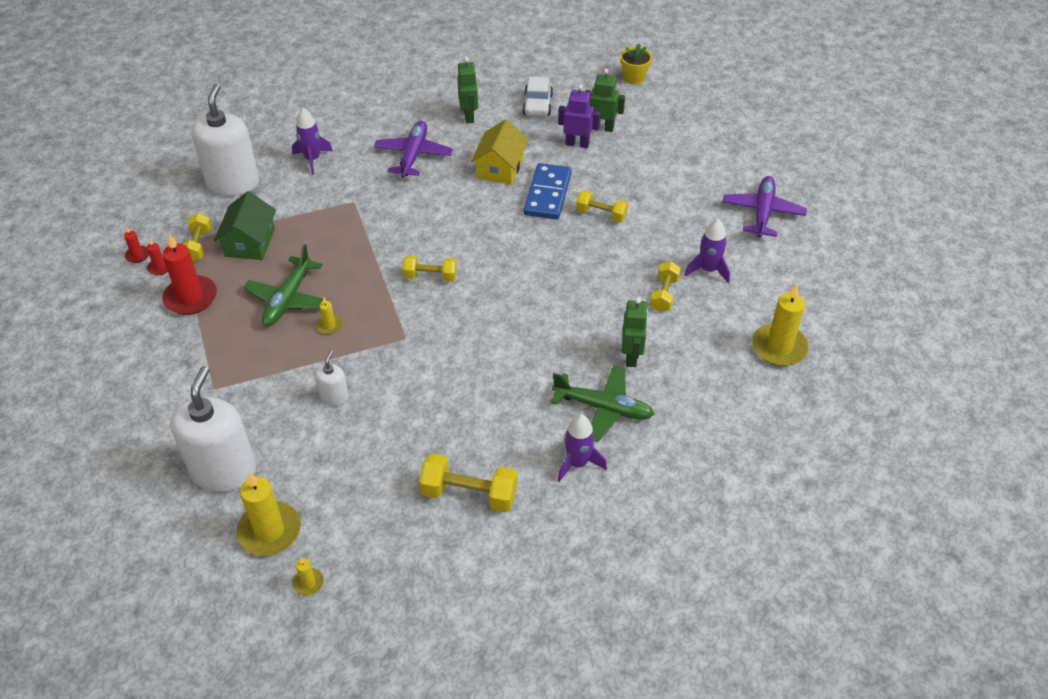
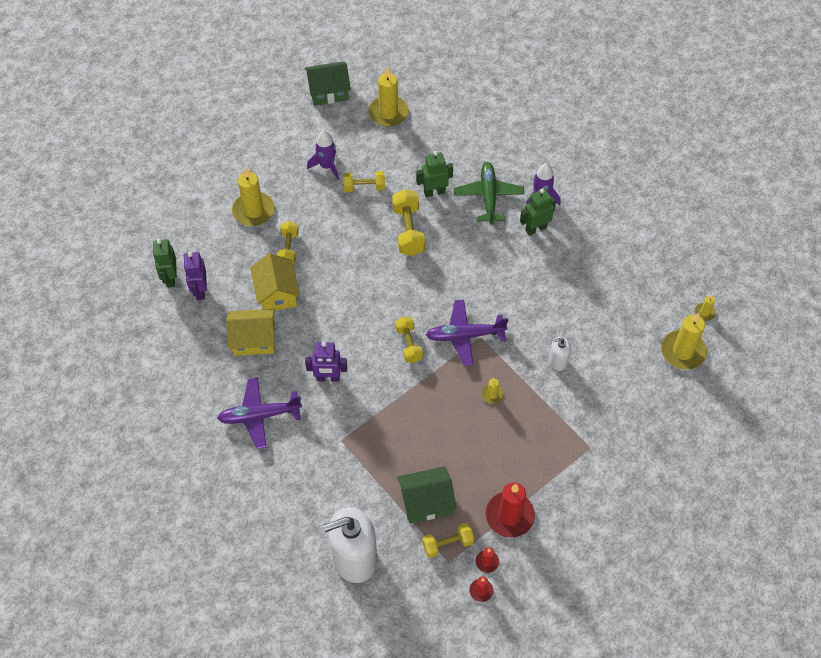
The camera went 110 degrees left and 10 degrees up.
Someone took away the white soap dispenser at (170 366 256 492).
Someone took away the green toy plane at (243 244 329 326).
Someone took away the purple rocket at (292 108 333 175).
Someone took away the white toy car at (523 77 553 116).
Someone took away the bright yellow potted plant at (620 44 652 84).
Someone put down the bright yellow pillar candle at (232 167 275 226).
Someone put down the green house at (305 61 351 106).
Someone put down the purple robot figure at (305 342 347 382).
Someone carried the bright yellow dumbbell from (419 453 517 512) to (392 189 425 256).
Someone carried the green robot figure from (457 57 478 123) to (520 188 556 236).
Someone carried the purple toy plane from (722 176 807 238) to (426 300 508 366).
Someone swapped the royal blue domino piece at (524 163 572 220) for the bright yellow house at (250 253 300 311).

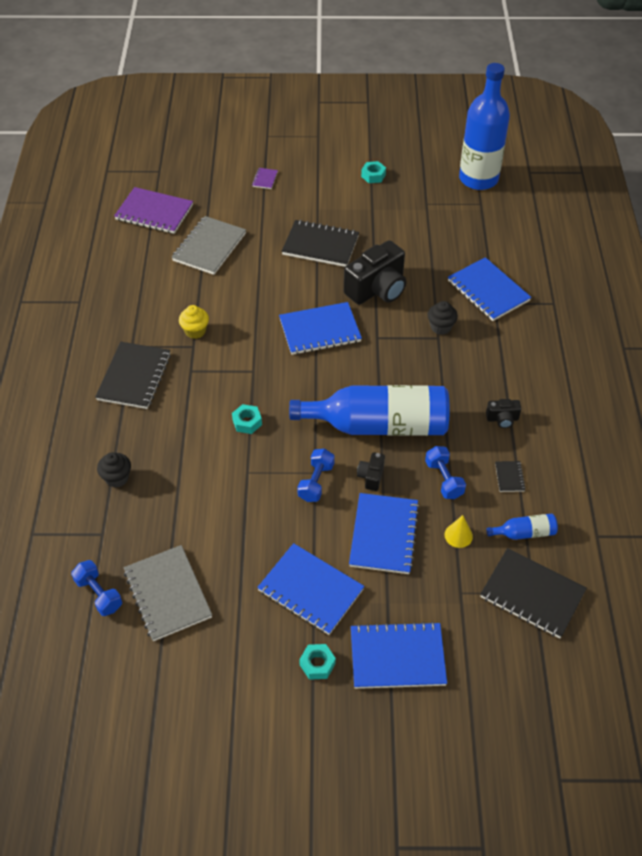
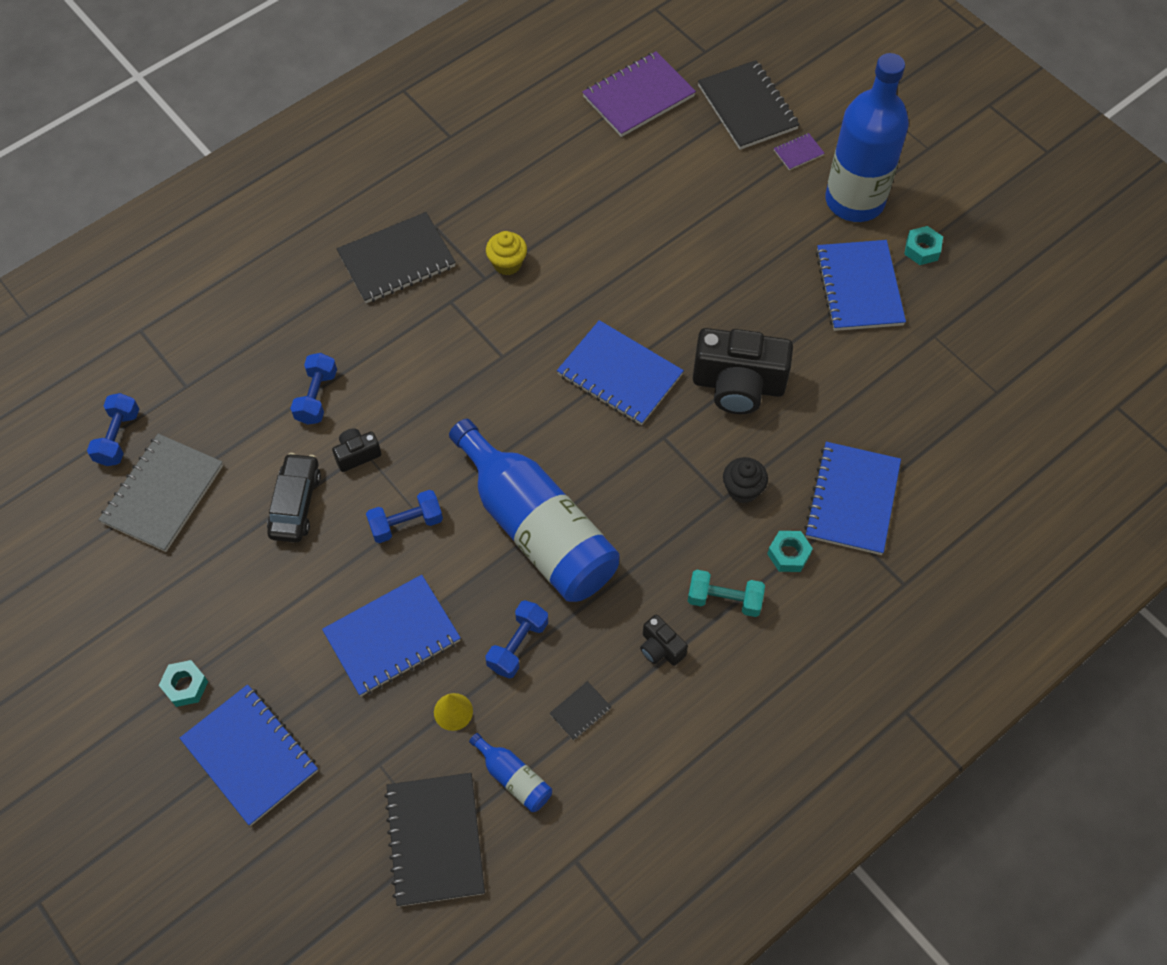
The camera went 50 degrees right and 10 degrees up.
Someone took away the ebony cupcake at (97 452 131 488).
Someone took away the gray notebook at (171 216 246 275).
Someone put down the ebony toy car at (267 453 321 543).
Someone put down the royal blue dumbbell at (290 353 337 425).
Someone put down the aqua dumbbell at (688 570 765 617).
Someone carried the aqua hex nut from (232 404 262 434) to (767 531 813 572).
Someone carried the royal blue notebook from (257 543 365 635) to (816 240 906 331).
Someone carried the ebony notebook from (282 220 359 267) to (698 60 800 150).
Someone carried the ebony compact camera from (357 452 385 491) to (332 428 381 472).
Someone carried the royal blue bottle from (459 63 510 190) to (825 53 909 222).
Someone rotated the purple notebook at (114 187 193 234) by 75 degrees clockwise.

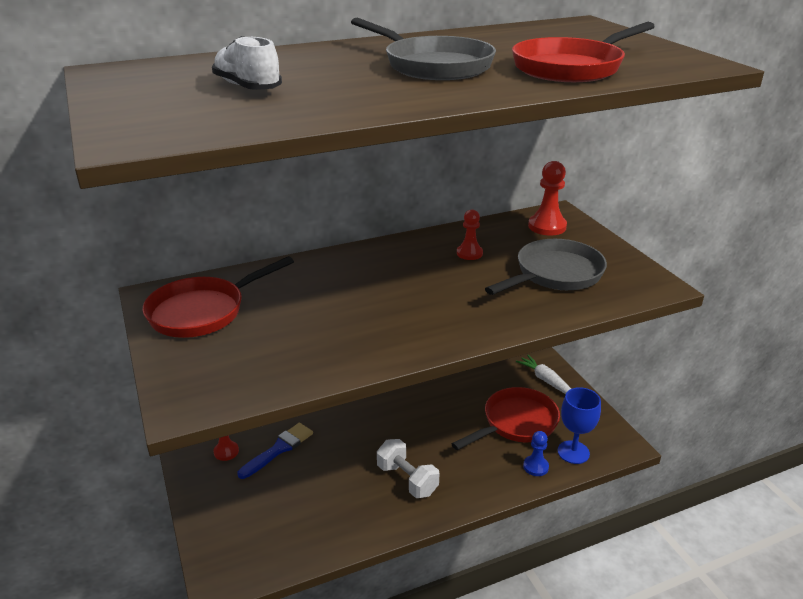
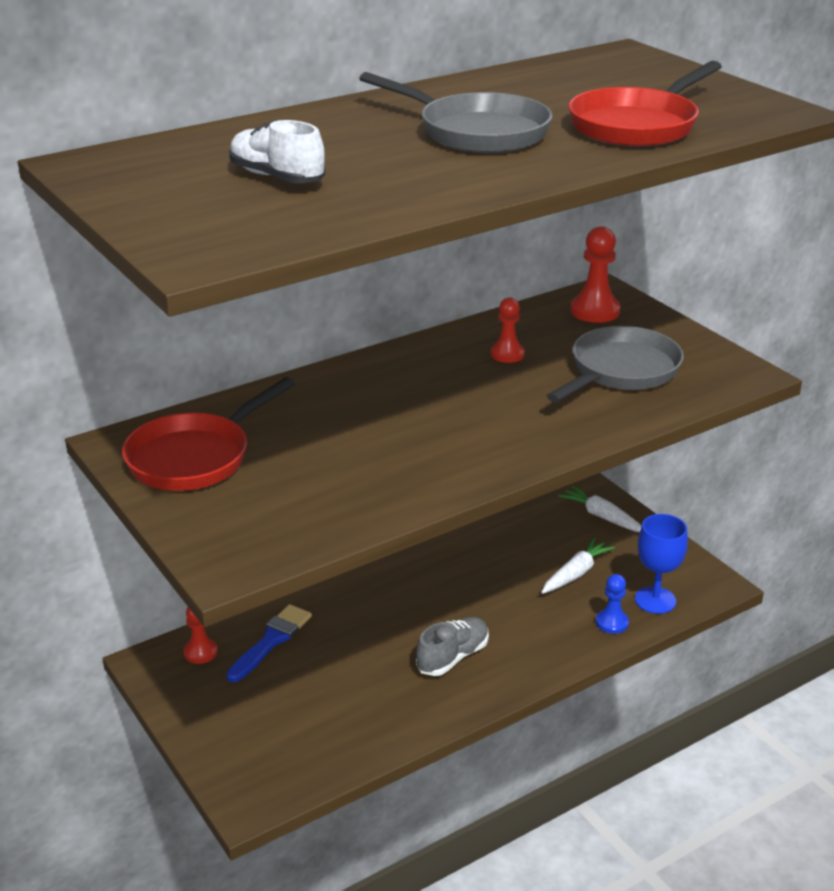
The camera went 10 degrees left and 0 degrees up.
Someone swapped the white dumbbell at (377 439 439 498) for the gray sneaker at (416 617 489 676).
Someone swapped the scarlet skillet at (452 387 560 450) for the white carrot at (541 537 615 594).

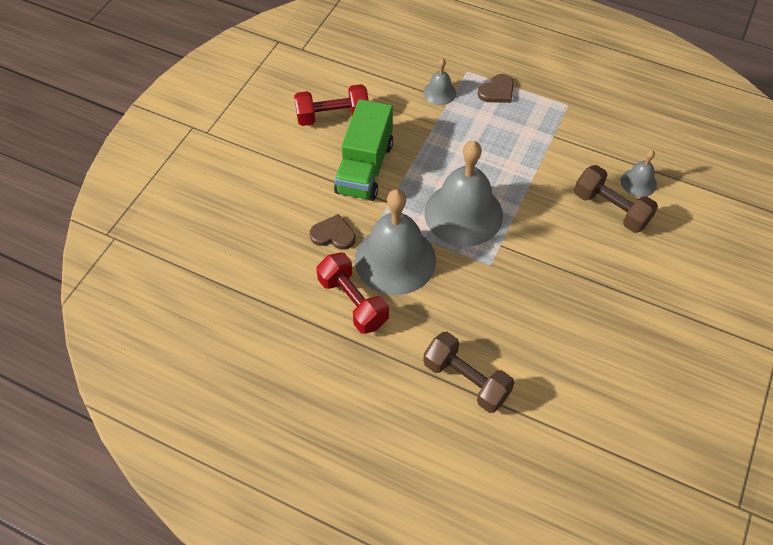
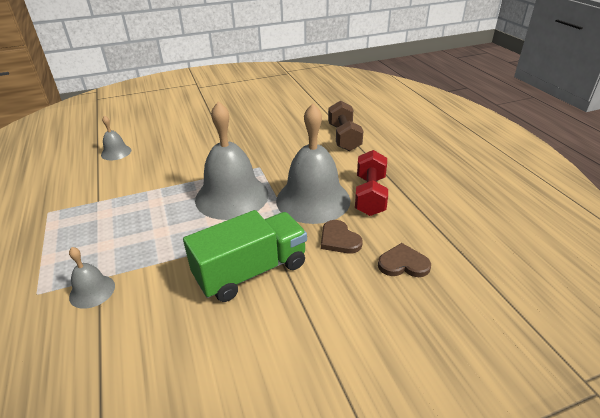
The camera went 135 degrees left and 20 degrees down.
Someone took away the scarlet dumbbell at (294 84 369 126).
Someone took away the russet dumbbell at (574 165 658 233).
Someone carried the russet love heart from (478 74 514 103) to (378 243 431 277).

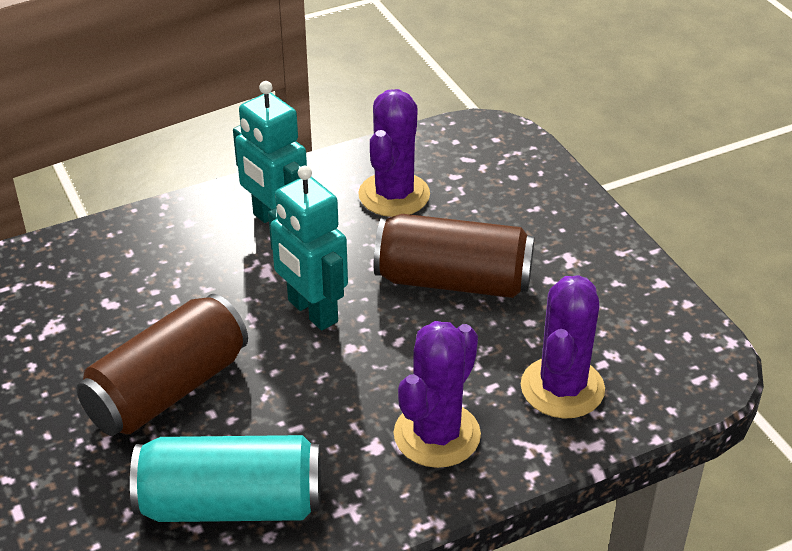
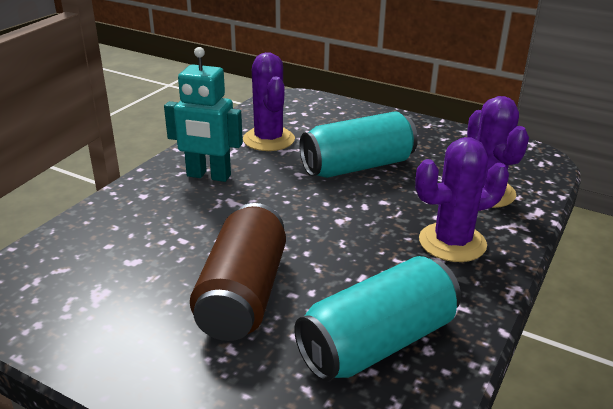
The camera went 35 degrees left and 10 degrees down.
Someone took away the aqua robot figure at (268 166 348 330).
Someone repainted the russet soda can at (374 214 535 298), which became the aqua soda can at (300 111 418 178).
Someone rotated the purple prickly plant at (394 321 481 468) by 75 degrees clockwise.

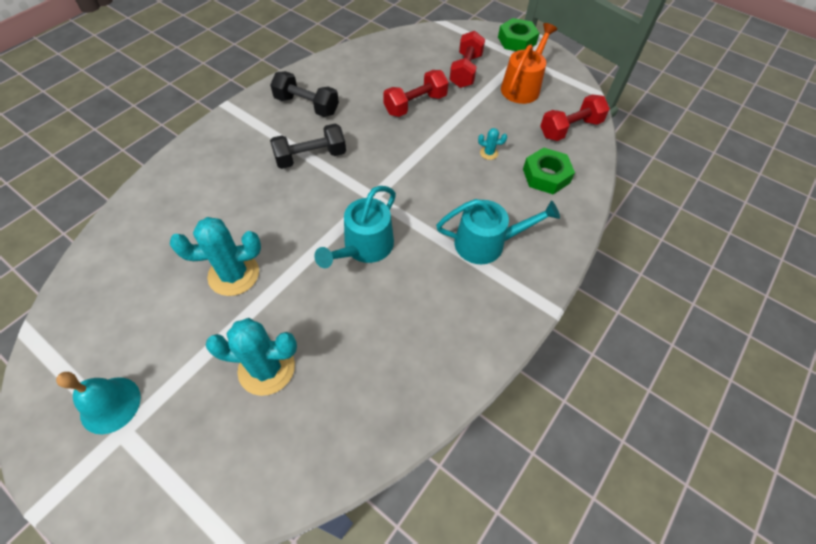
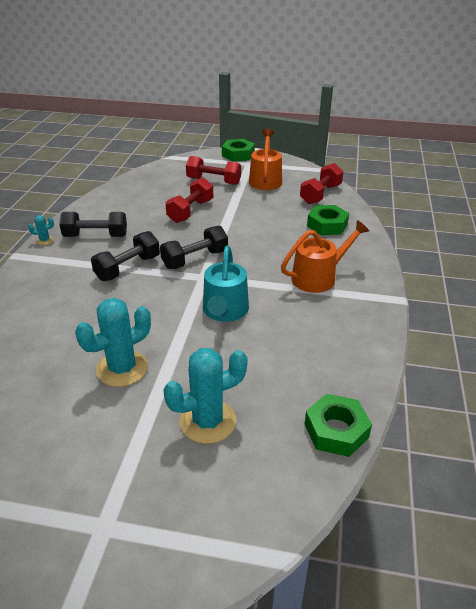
The camera went 25 degrees left and 20 degrees down.
Someone took away the aqua bell at (56 372 141 434).
Someone put down the ebony dumbbell at (160 226 228 269).
Someone put down the green hex nut at (305 394 372 457).
Someone carried the aqua prickly plant from (478 128 507 160) to (28 215 54 245).
Someone repainted the aqua sprinkling can at (436 199 560 264), which became the bright orange sprinkling can at (281 220 369 293).
Someone rotated the scarlet dumbbell at (449 31 485 88) by 60 degrees counterclockwise.

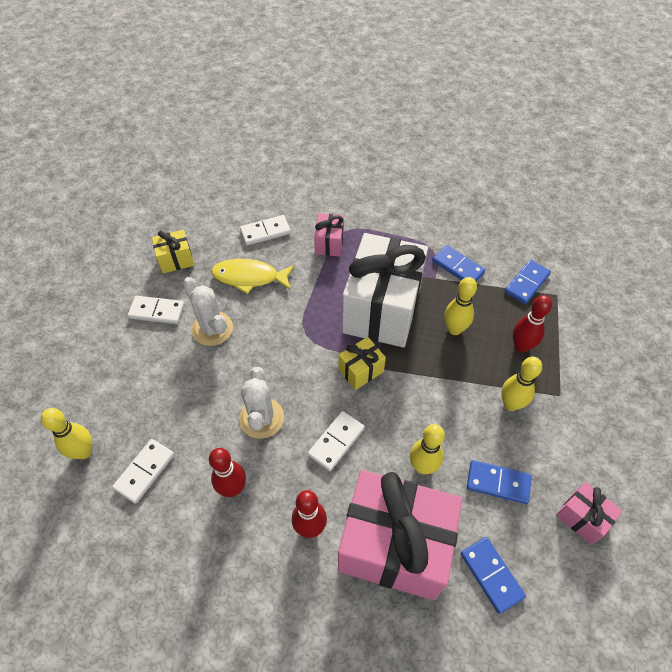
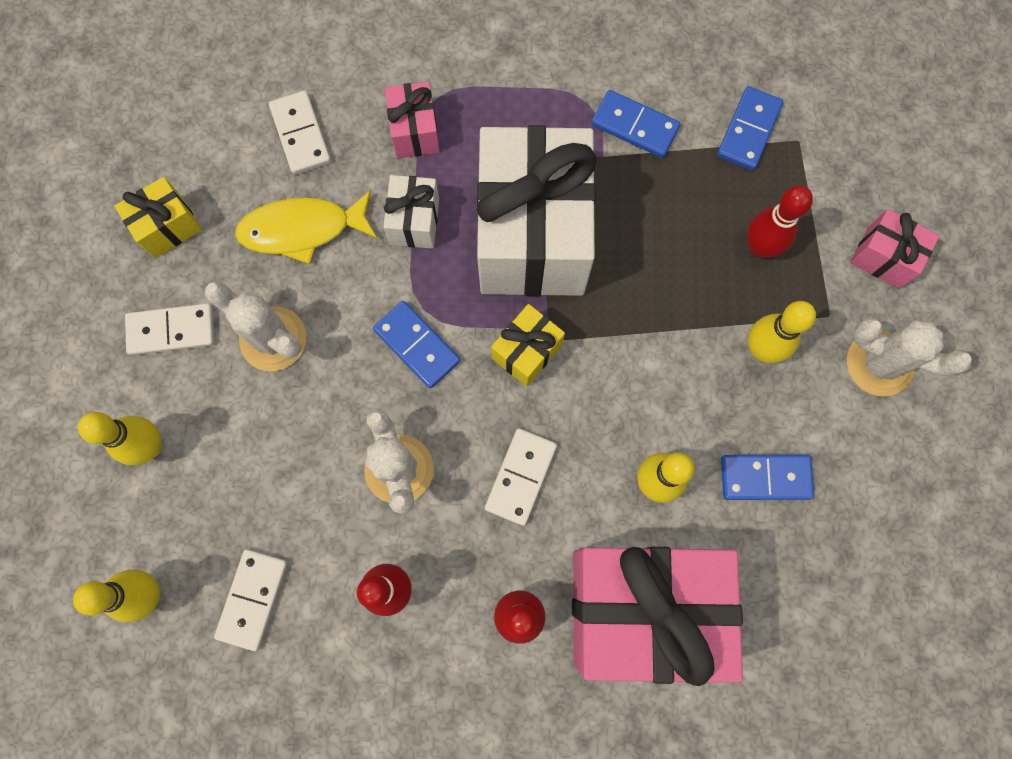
The camera went 15 degrees left and 20 degrees up.
Someone put down the white gift at (383 175 439 249).
Someone put down the white prickly plant at (847 318 972 396).
Someone carried the bright yellow skittle from (444 277 477 335) to (78 412 162 465).
Someone carried the royal blue domino piece from (461 537 526 614) to (373 301 460 388).
Someone carried the pink gift from (556 482 622 545) to (850 209 940 289).
Someone rotated the white domino piece at (240 215 291 246) by 75 degrees counterclockwise.

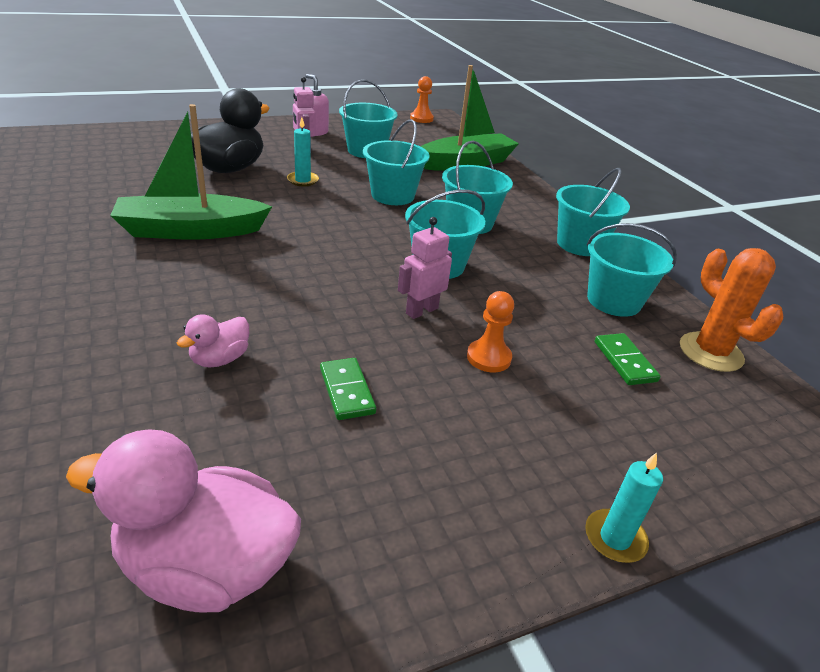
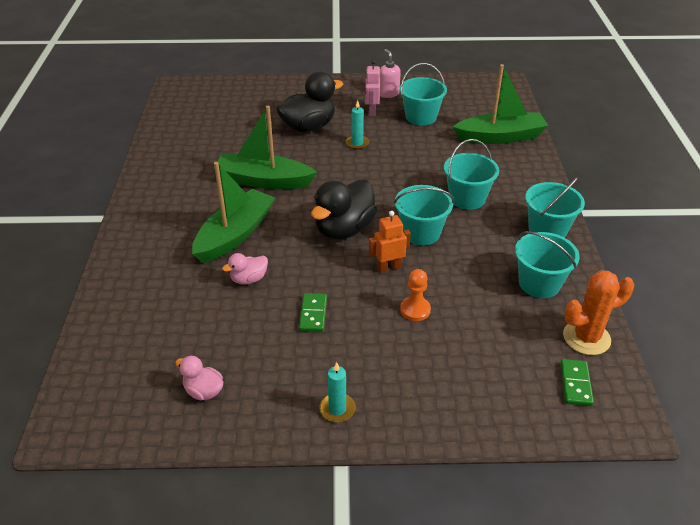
The camera went 25 degrees right and 5 degrees up.
Someone took away the aqua bucket at (363 119 430 205).
Someone took away the bright orange chess pawn at (410 76 434 123).
Someone put down the green sailboat at (192 162 275 263).
Someone put down the ebony duck at (311 179 377 240).
Someone carried the aqua pillar candle from (585 453 663 563) to (319 362 356 422).
Someone carried the green domino piece from (595 333 660 385) to (560 359 594 406).
Someone repainted the pink robot figure at (398 217 452 319), which became the bright orange robot figure at (369 211 411 273).
Someone rotated the bright orange prickly plant at (680 248 783 372) by 75 degrees clockwise.
Someone scaled the pink duck at (66 429 301 612) by 0.50.

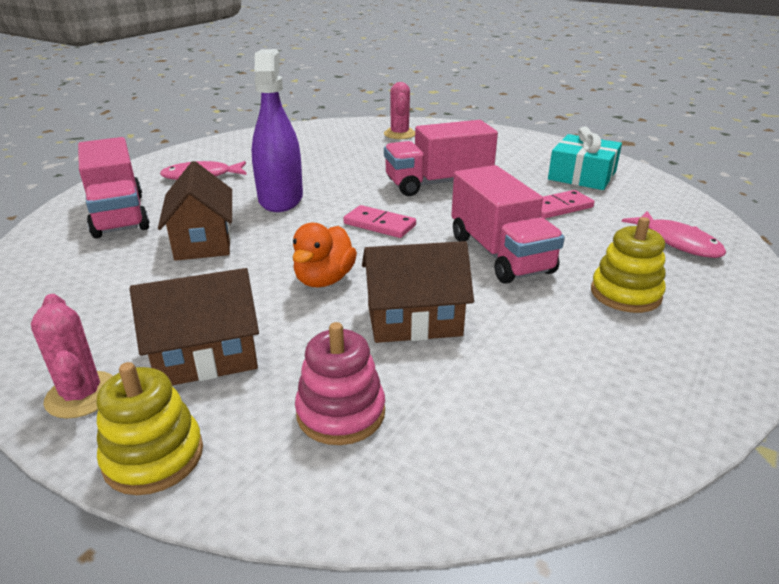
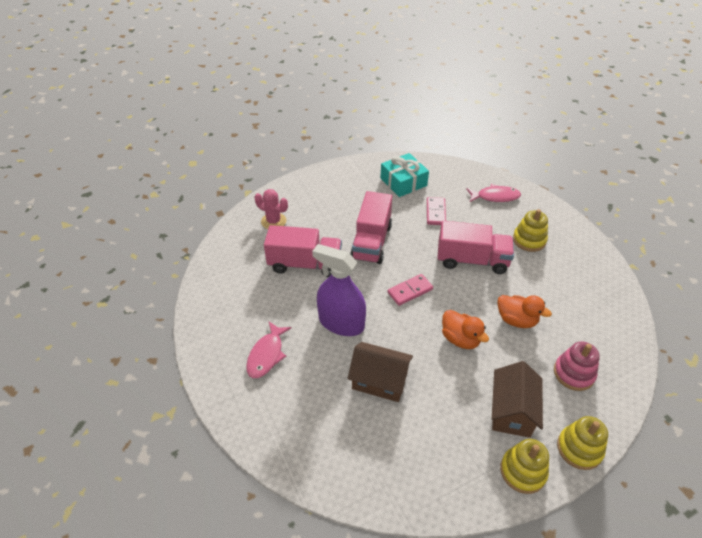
The camera went 60 degrees left and 15 degrees up.
Someone carried the pink truck from (78 137 150 238) to (264 225 342 277).
Someone swapped the pink prickly plant at (31 294 113 419) for the bright yellow stacking rings at (500 439 549 494).
Someone swapped the russet house at (362 241 474 343) for the bright orange duck at (498 295 552 328).

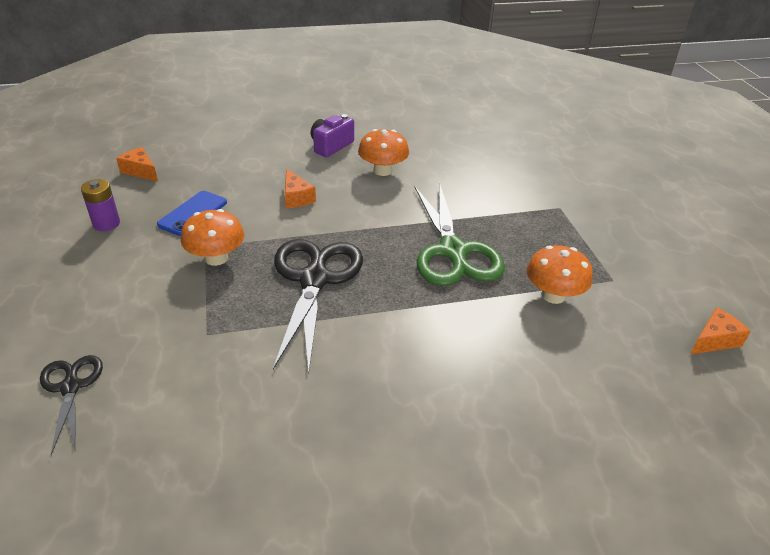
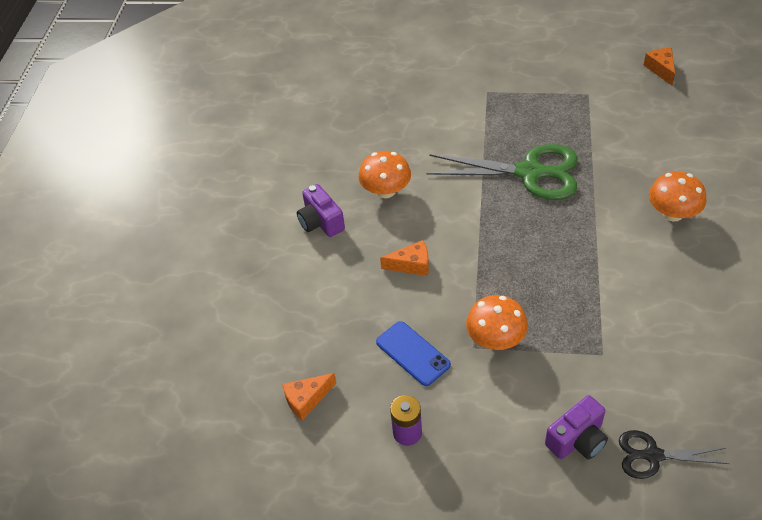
The camera went 65 degrees left and 10 degrees up.
Someone took away the ebony shears at (273 239 363 373).
Someone put down the purple compact camera at (545 395 608 459).
Someone carried the bright orange toadstool from (527 245 592 304) to (649 172 706 221).

